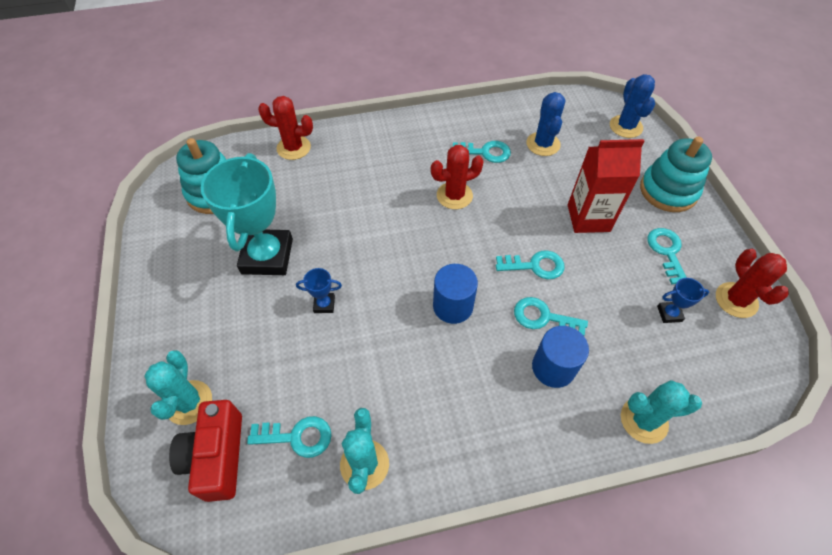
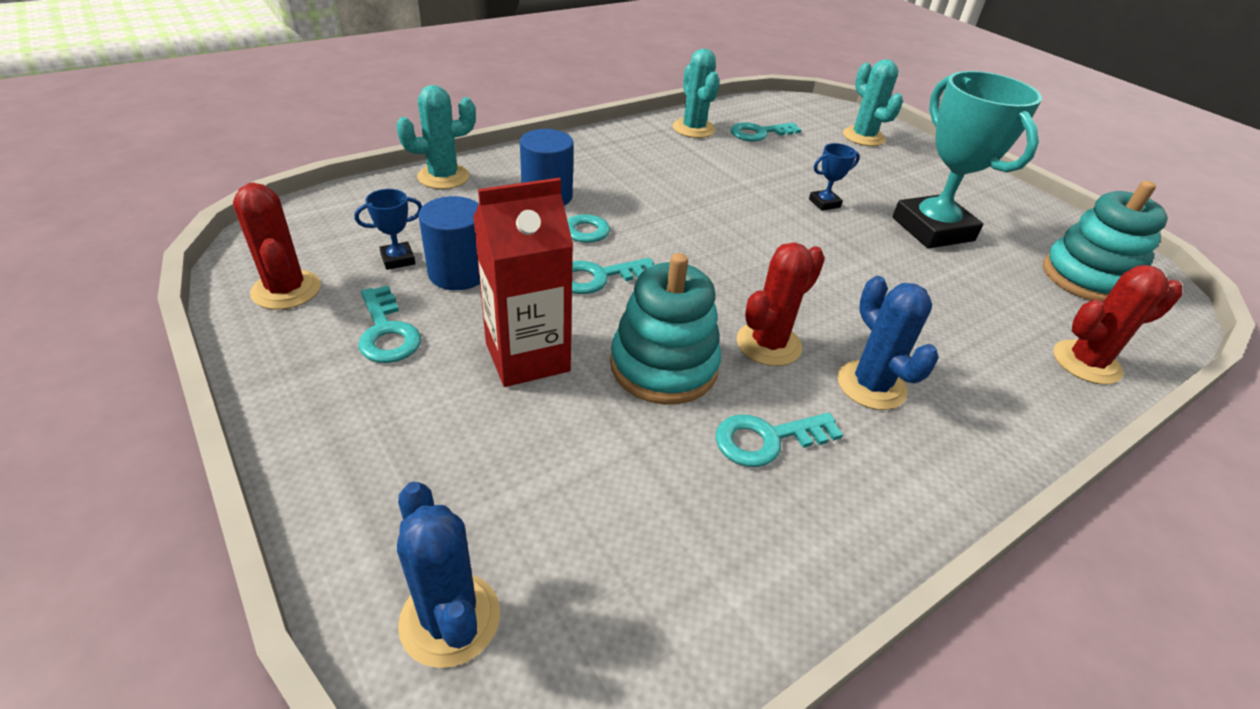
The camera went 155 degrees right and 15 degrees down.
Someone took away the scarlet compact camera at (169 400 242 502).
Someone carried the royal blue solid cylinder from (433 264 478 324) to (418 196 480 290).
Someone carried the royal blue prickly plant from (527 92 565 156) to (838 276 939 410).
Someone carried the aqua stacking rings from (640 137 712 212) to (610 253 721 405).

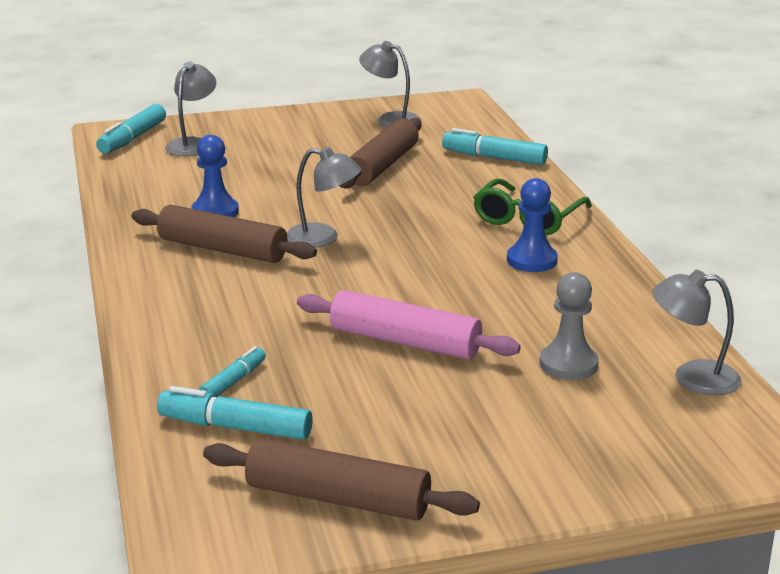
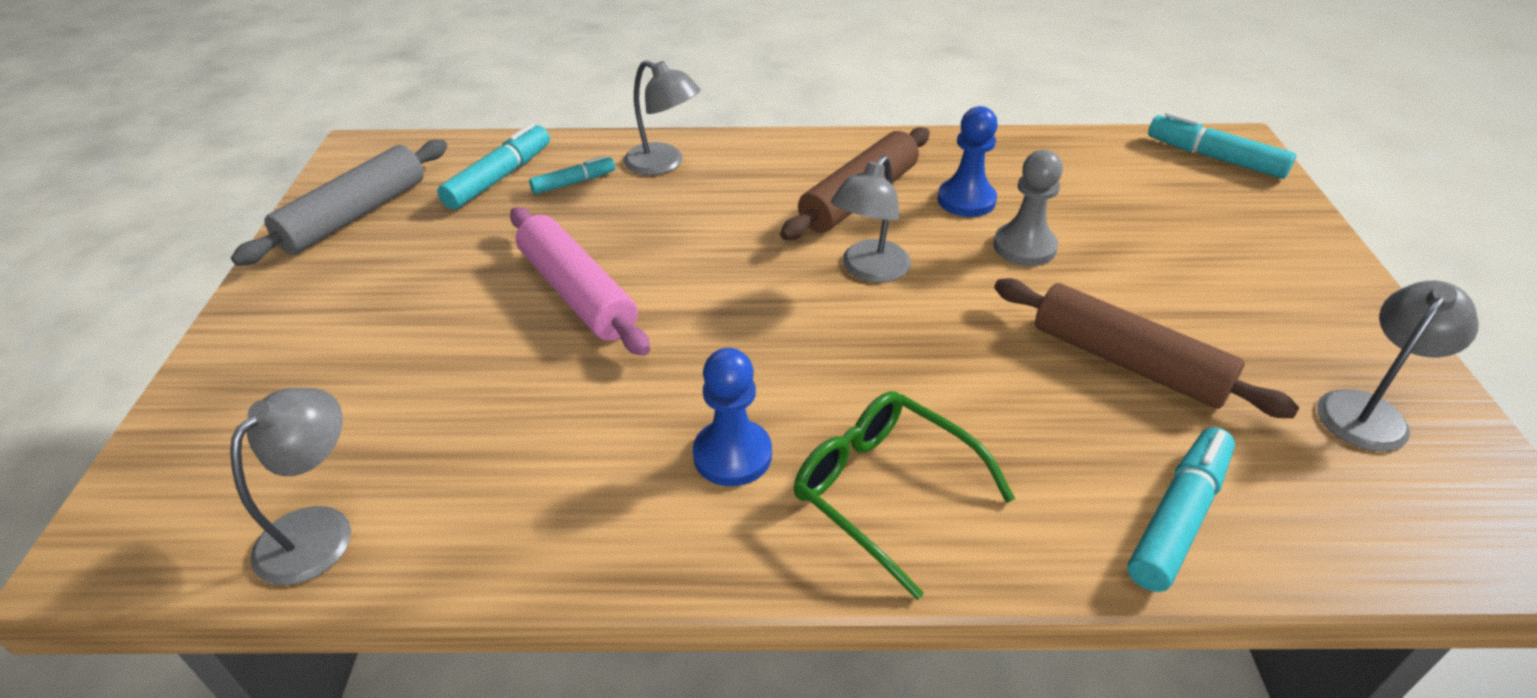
The camera went 105 degrees right and 15 degrees up.
Someone carried the gray lamp from (165 62 216 156) to (624 60 701 175).
Someone carried the gray chess pawn from (540 272 599 380) to (993 150 1063 266).
Someone repainted the russet dough roller at (203 438 480 521), which became the gray dough roller at (231 140 447 266).
Someone rotated the aqua felt pen at (199 346 266 397) by 75 degrees counterclockwise.
Someone rotated the pink dough roller at (297 290 521 360) by 75 degrees counterclockwise.

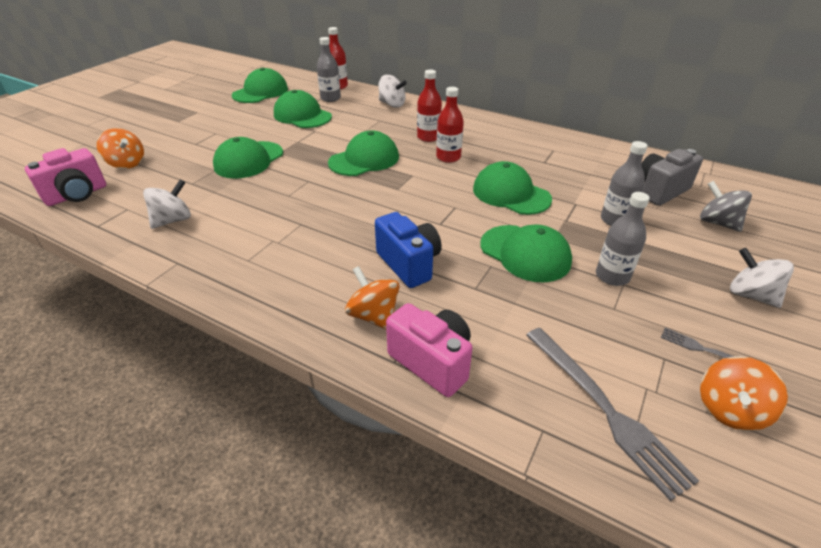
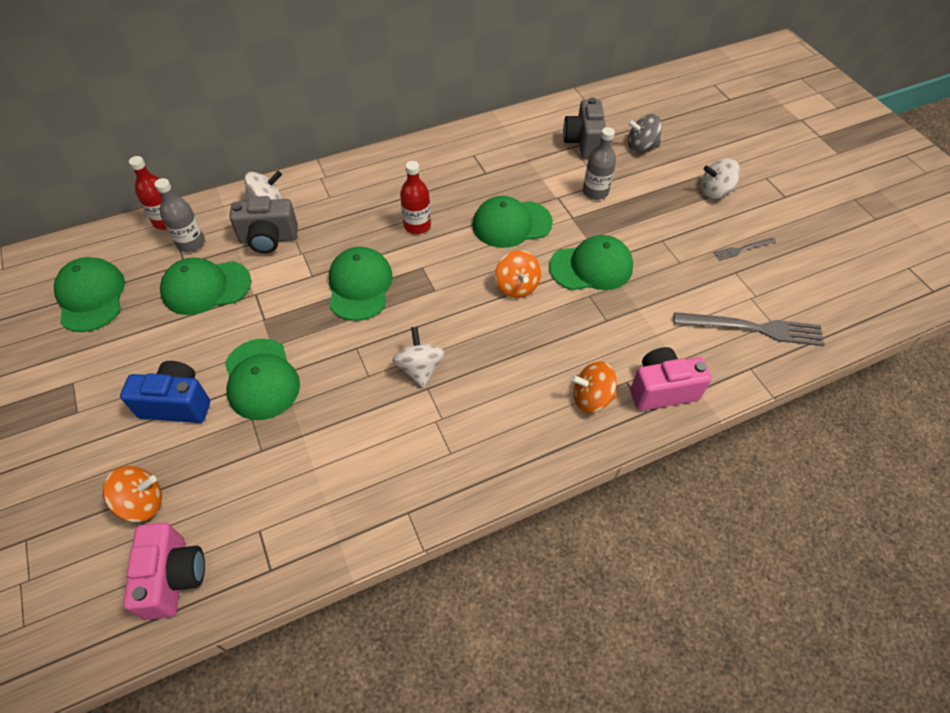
The camera went 55 degrees left and 15 degrees up.
Someone took away the scarlet bottle at (417 69 442 142).
Someone took away the gray bottle at (596 192 650 286).
Someone put down the gray compact camera at (229 196 298 253).
Someone carried the white toy top from (143 179 191 229) to (392 327 445 388).
Someone carried the royal blue compact camera from (375 212 442 288) to (120 361 210 423).
Someone carried the bright orange toy top from (700 356 788 431) to (495 250 541 298).

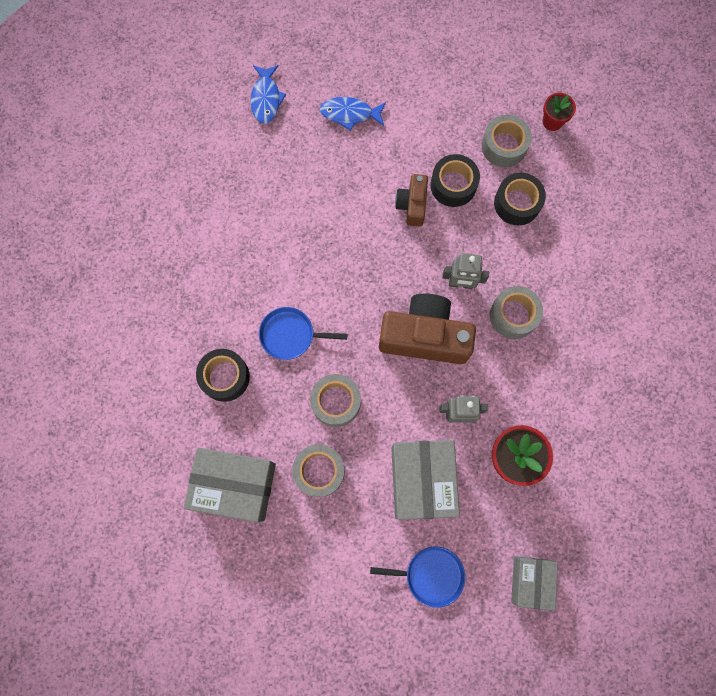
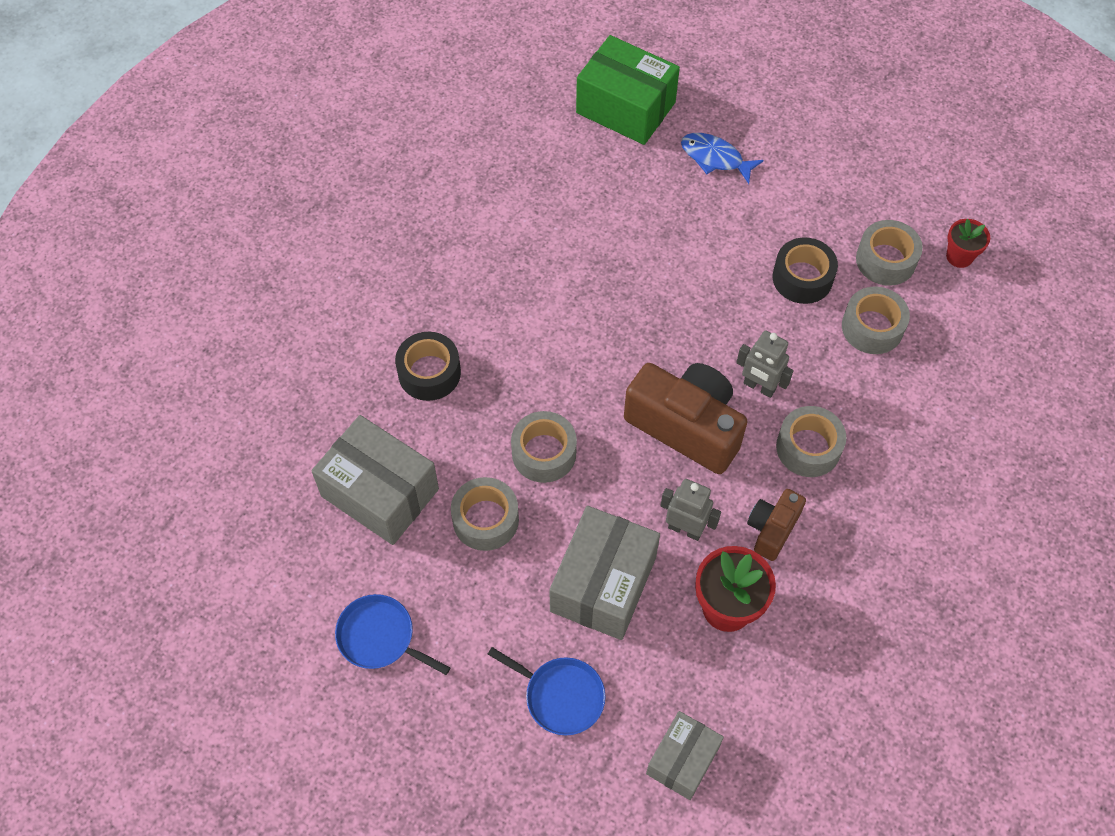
The camera went 25 degrees right and 15 degrees down.
Someone carried the royal blue skillet from (259 307 347 360) to (335 594 451 675).
Someone carried the russet compact camera from (395 174 428 226) to (747 489 806 561).
Someone swapped the royal blue toy fish at (251 65 286 124) for the green package at (576 35 680 145).
Someone repainted the ebony tape at (494 173 546 225), which became the gray tape at (842 286 910 354).

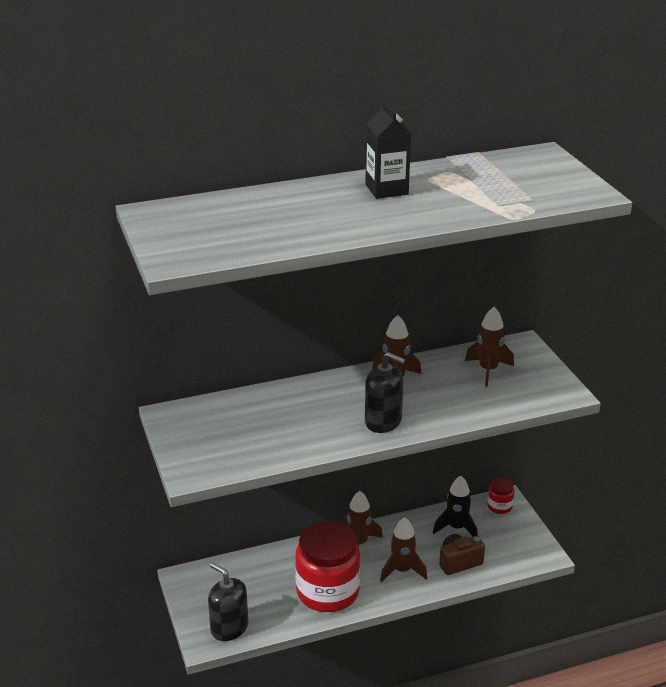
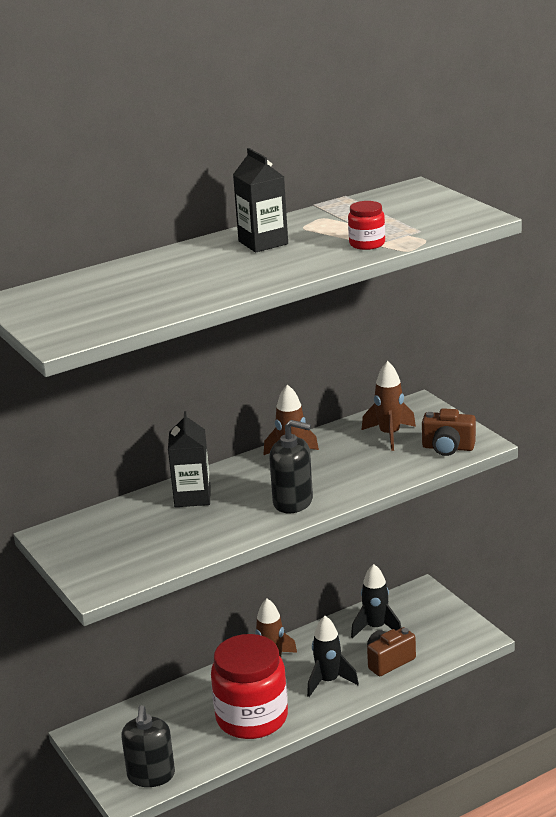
The camera went 10 degrees left and 5 degrees down.
Someone put down the ebony juice carton at (168 411 211 507).
Someone put down the russet compact camera at (422 408 476 456).
Someone carried the scarlet jar from (487 478 514 514) to (348 201 385 250).
Someone repainted the russet rocket at (380 517 427 582), which became the ebony rocket at (307 616 359 697).
Someone rotated the ebony soap dispenser at (208 563 248 641) by 120 degrees counterclockwise.

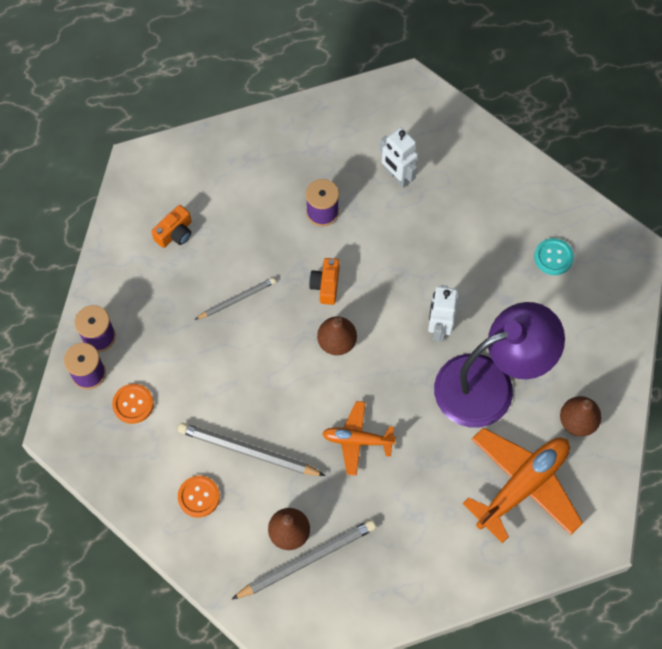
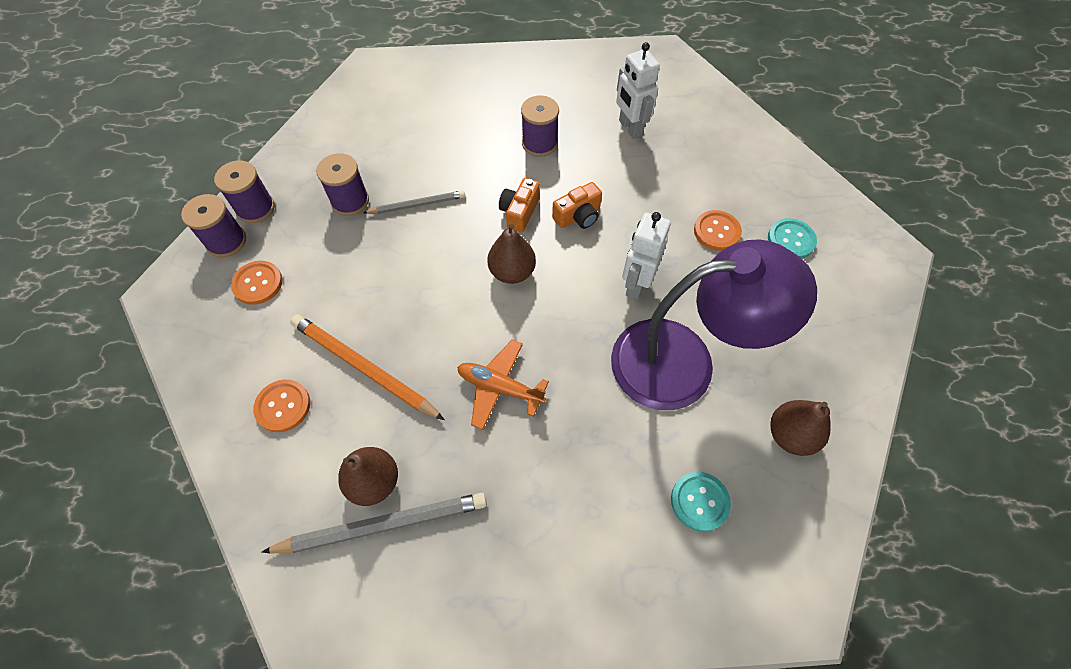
The camera went 15 degrees right and 5 degrees down.
Someone put down the purple bobbin at (316 153 369 216).
Someone put down the bright orange shirt button at (694 210 742 251).
Someone carried the bright orange compact camera from (151 205 191 248) to (552 182 602 229).
Someone swapped the bright orange toy plane at (463 428 583 543) for the aqua shirt button at (671 472 731 532).
Someone repainted the gray lead pencil at (178 423 326 476), which became the bright orange lead pencil at (290 314 445 420).

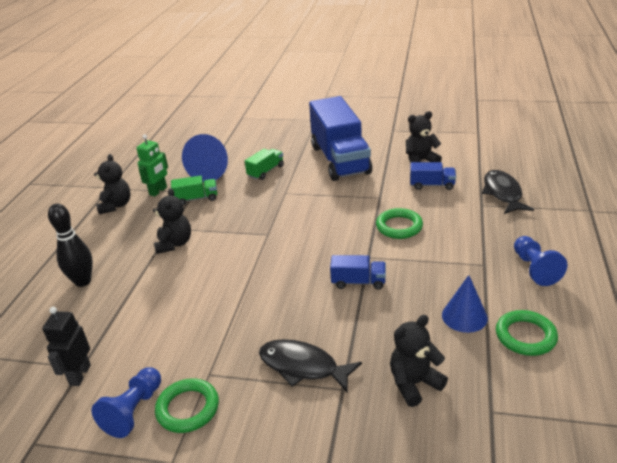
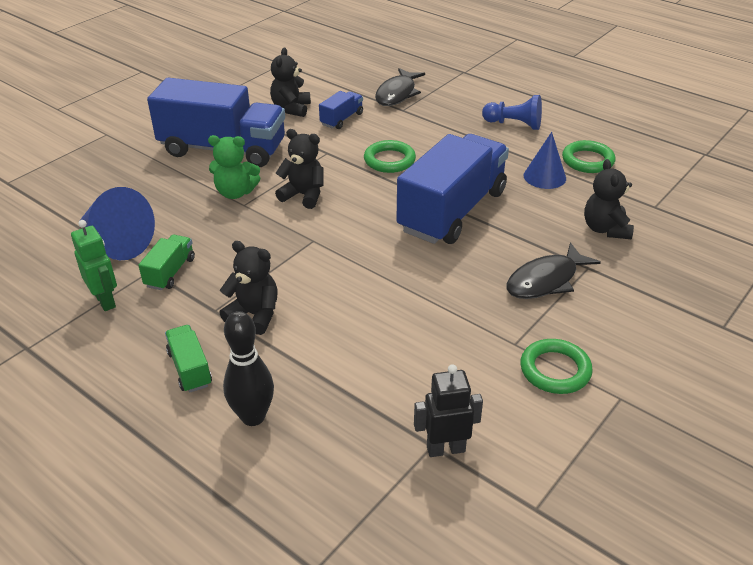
The camera went 65 degrees left and 5 degrees up.
Someone took away the royal blue chess pawn at (92 367 161 438).
Someone put down the green teddy at (208 135 260 199).
Someone carried the ebony teddy from (94 154 130 214) to (275 129 324 209).
Someone carried the green truck from (245 149 284 180) to (165 325 212 393).
Someone rotated the ebony robot figure at (42 307 91 386) by 135 degrees clockwise.
Someone rotated the ebony toy fish at (482 170 534 214) by 90 degrees counterclockwise.
Someone scaled the royal blue truck at (330 255 386 290) by 2.33.

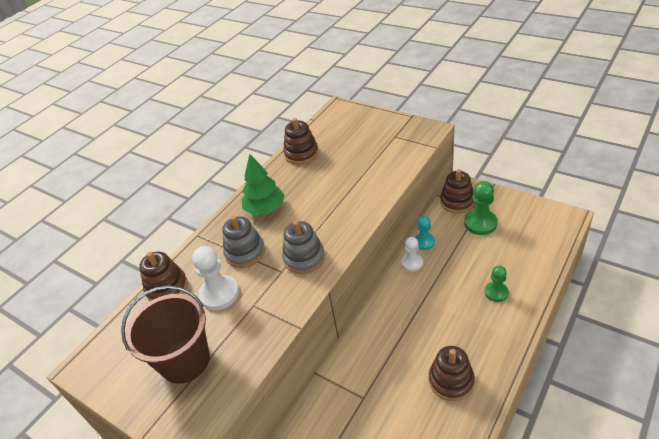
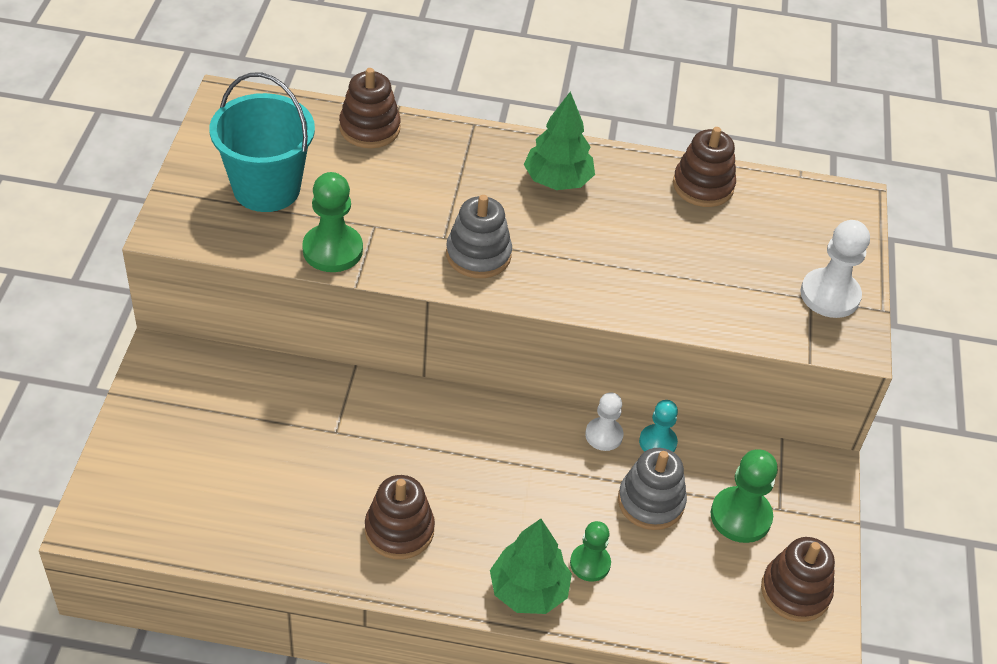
The camera went 55 degrees right and 5 degrees up.
Someone put down the green chess pawn at (302 172 363 272).
Someone put down the green fir tree at (490 519 572 614).
Someone carried the white chess pawn from (192 246 239 310) to (800 220 870 318).
Someone carried the gray stacking rings from (223 216 265 268) to (618 448 687 530).
Someone carried the russet stacking rings from (440 169 474 213) to (761 537 835 622).
Someone repainted the russet bucket at (121 285 210 384), which became the aqua bucket at (209 72 315 212).

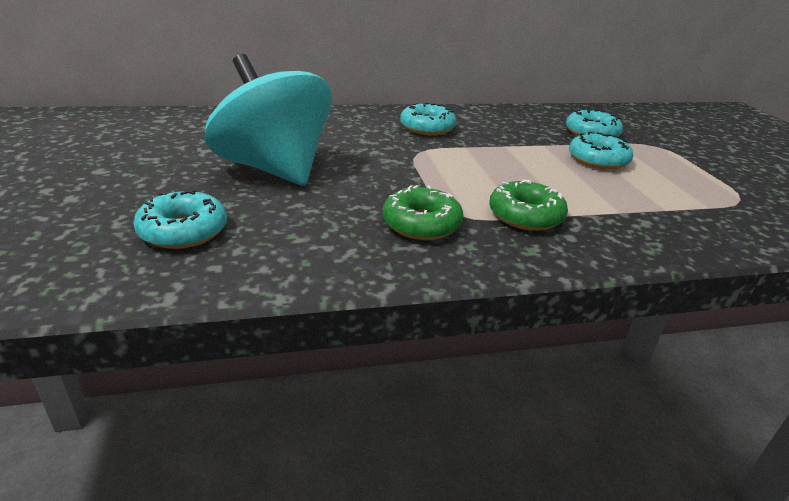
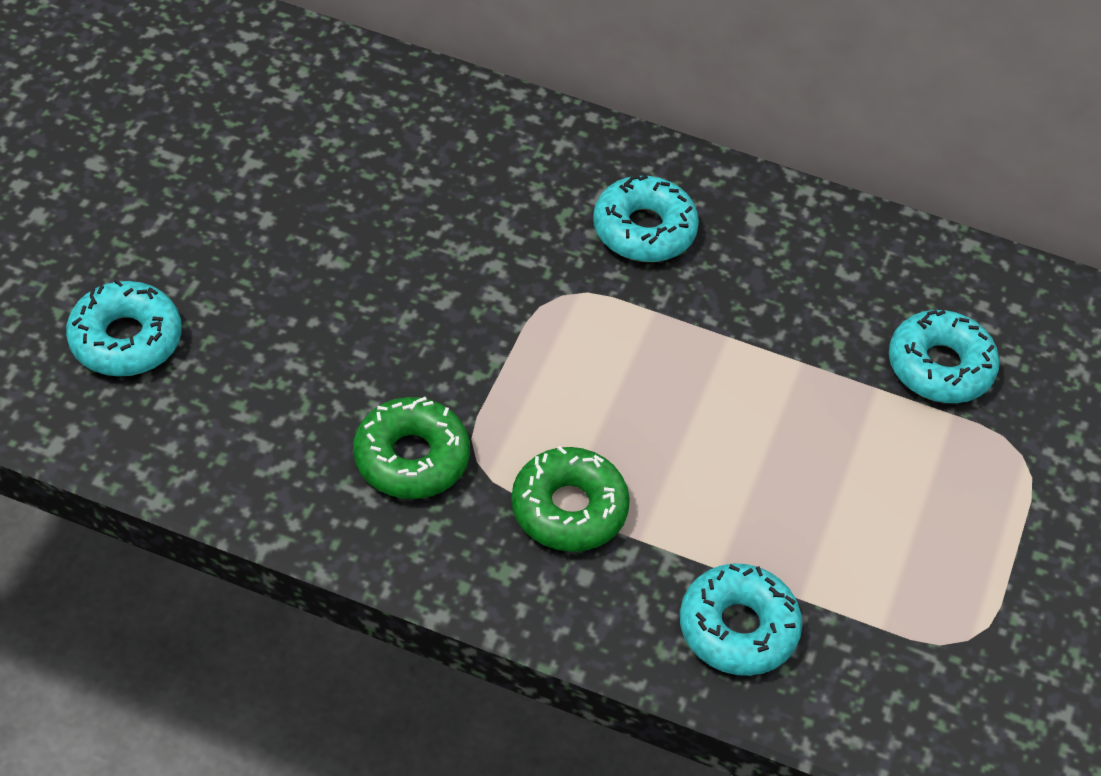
The camera went 30 degrees right and 20 degrees up.
Someone took away the aqua toy top at (204 54 332 186).
Someone carried the aqua glazed donut from (569 132 633 170) to (680 564 802 676).

